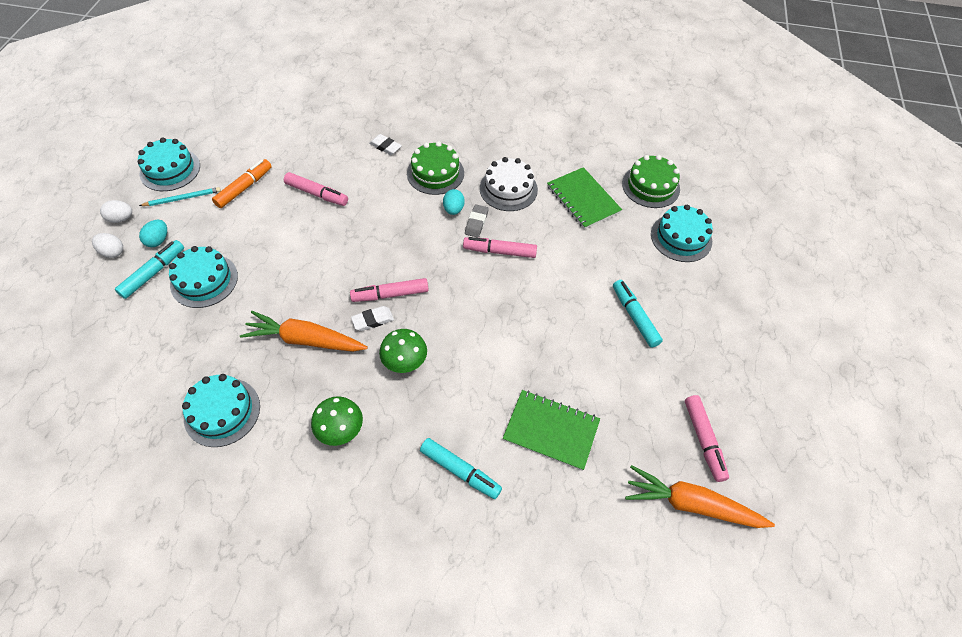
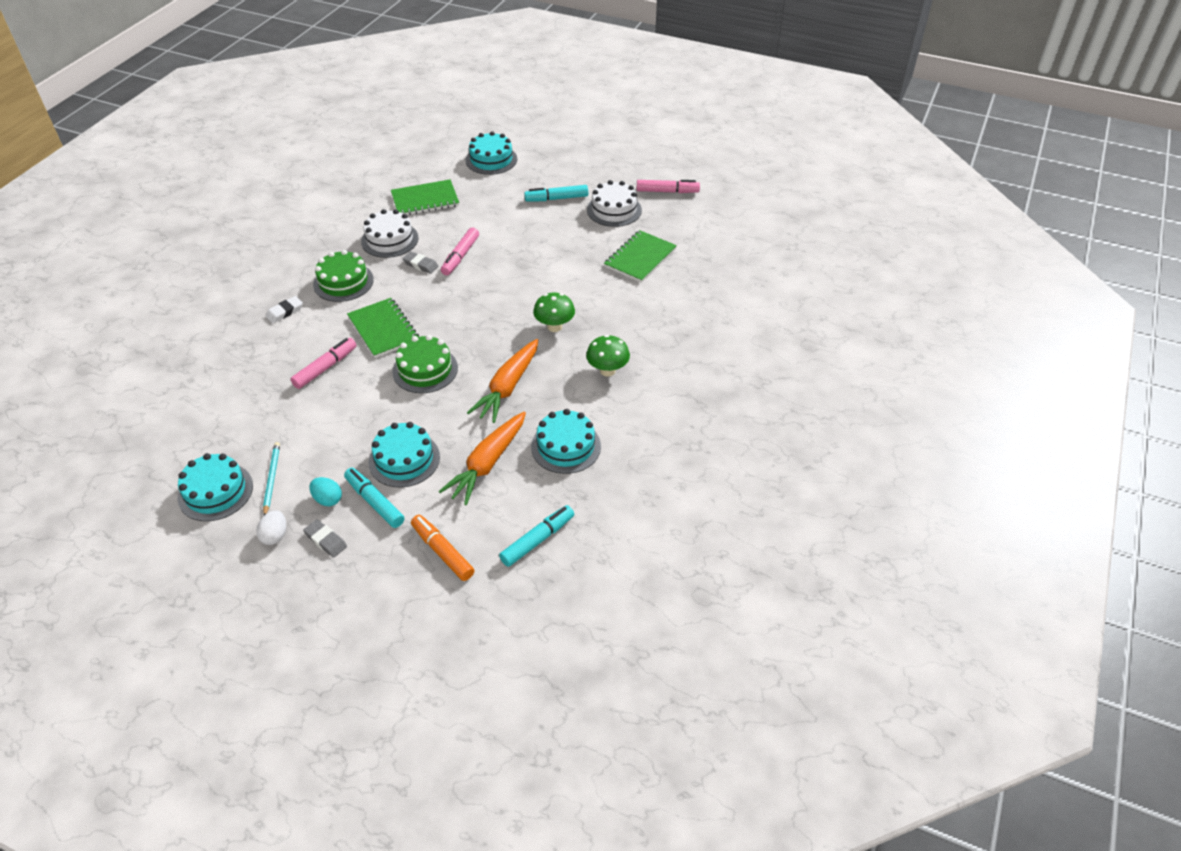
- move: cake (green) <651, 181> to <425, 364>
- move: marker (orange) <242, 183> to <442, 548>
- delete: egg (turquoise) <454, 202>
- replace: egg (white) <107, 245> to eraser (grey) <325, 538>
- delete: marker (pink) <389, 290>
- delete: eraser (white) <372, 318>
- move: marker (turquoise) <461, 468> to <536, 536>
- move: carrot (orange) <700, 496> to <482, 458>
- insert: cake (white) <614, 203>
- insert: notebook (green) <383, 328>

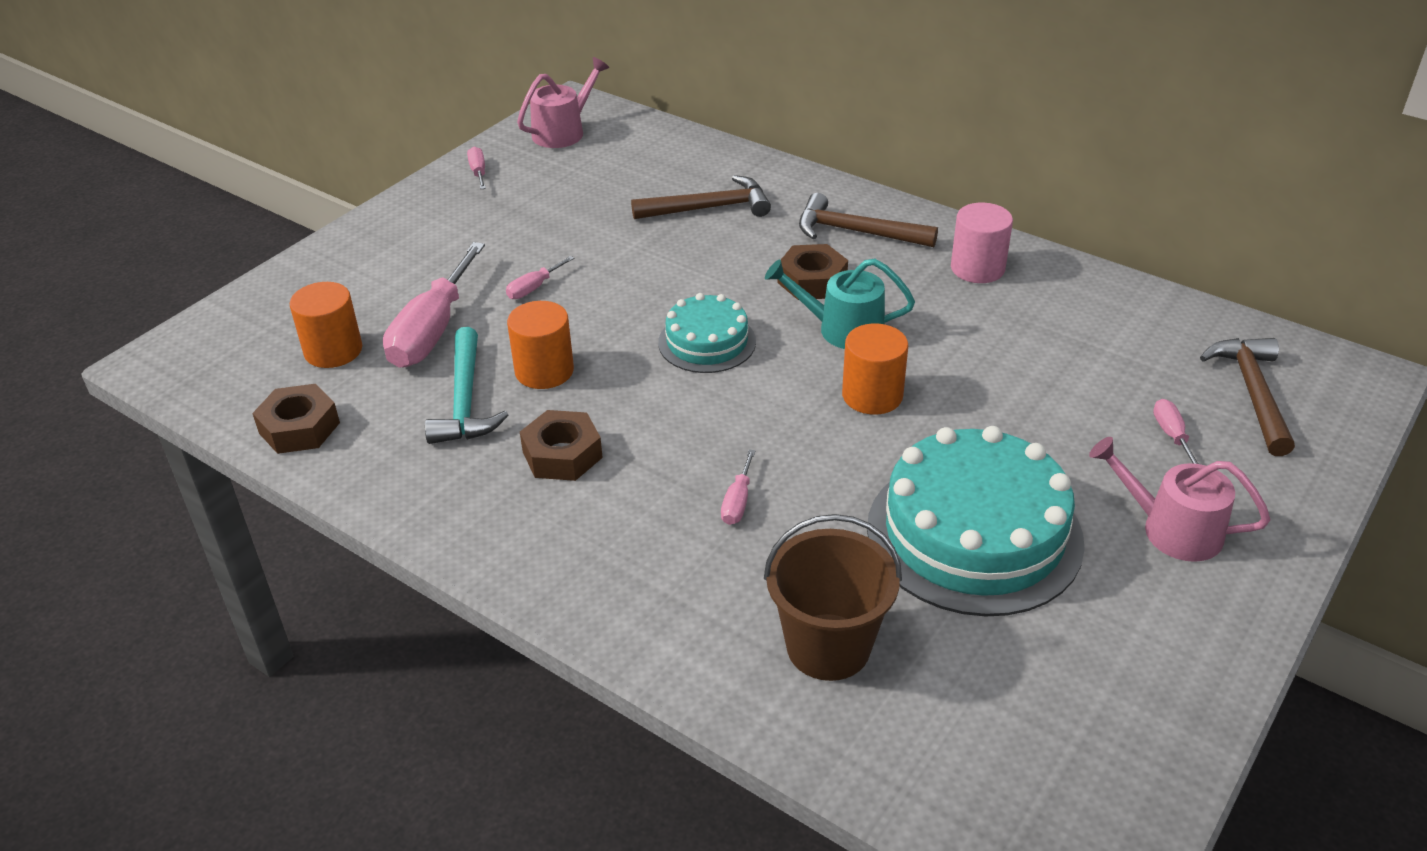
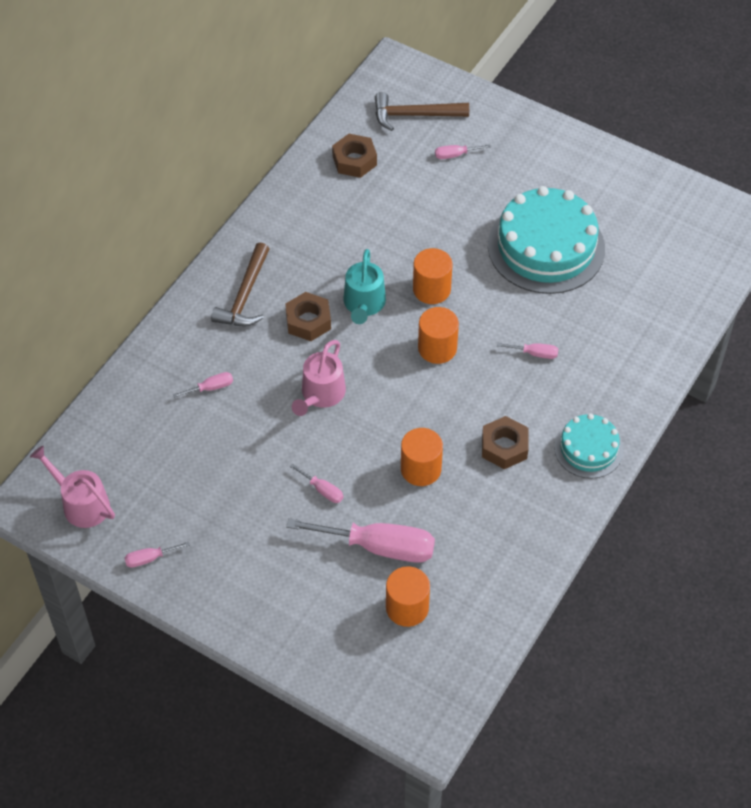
- replace: hammer (brown) <701, 197> to screwdriver (pink) <202, 385>
- delete: cylinder (pink) <982, 242>
- move: cake (turquoise) <707, 333> to <588, 446>
- delete: hammer (turquoise) <466, 385>
- move: nut (brown) <296, 419> to <354, 156>
- move: watering can (pink) <1179, 499> to <319, 378>
- delete: bucket (brown) <833, 597>
- insert: cylinder (orange) <438, 335>

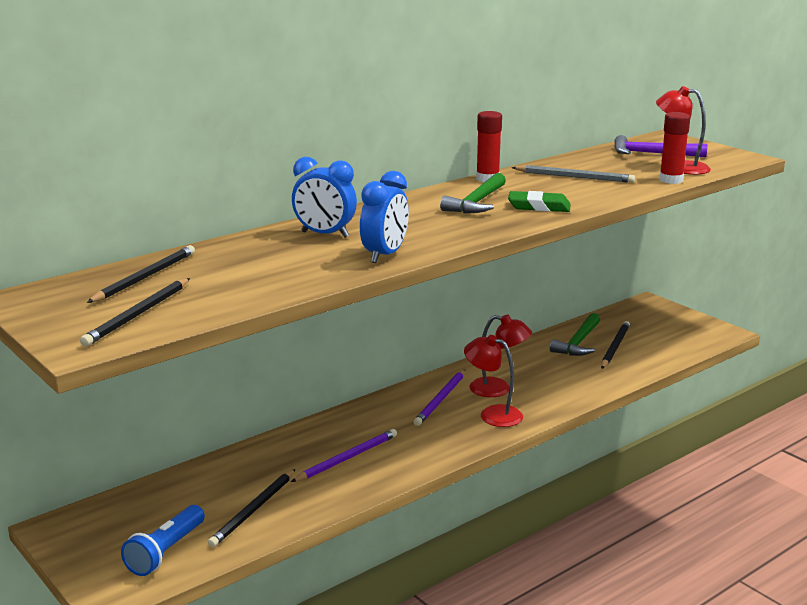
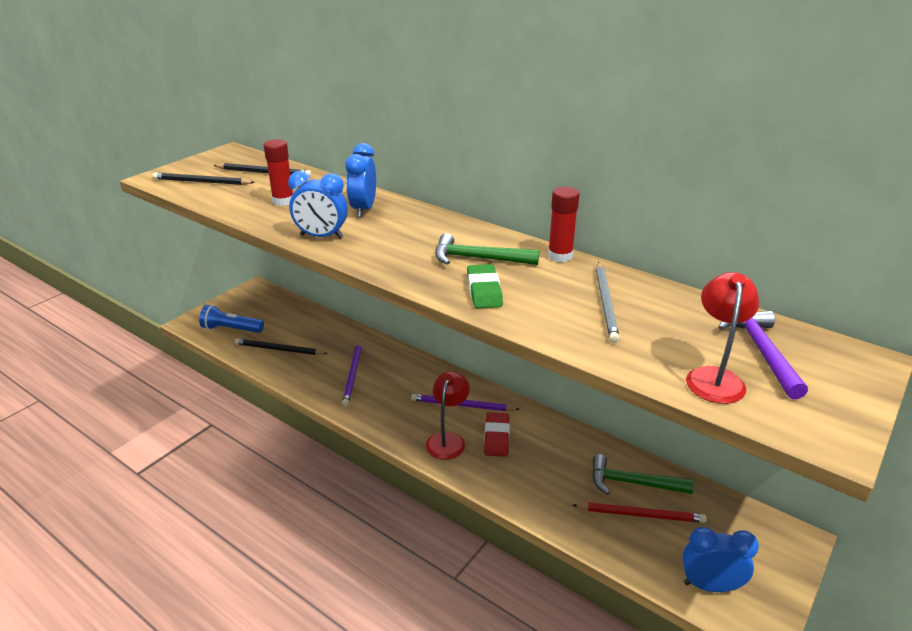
- move: glue stick (red) <674, 148> to <278, 172>
- replace: lamp (red) <500, 356> to eraser (red) <497, 434>
- recolor: pencil (black) <615, 345> to pencil (red) <639, 512>
- rotate: pencil (purple) <344, 455> = <352, 373> 60 degrees clockwise
- insert: clock (blue) <720, 559>

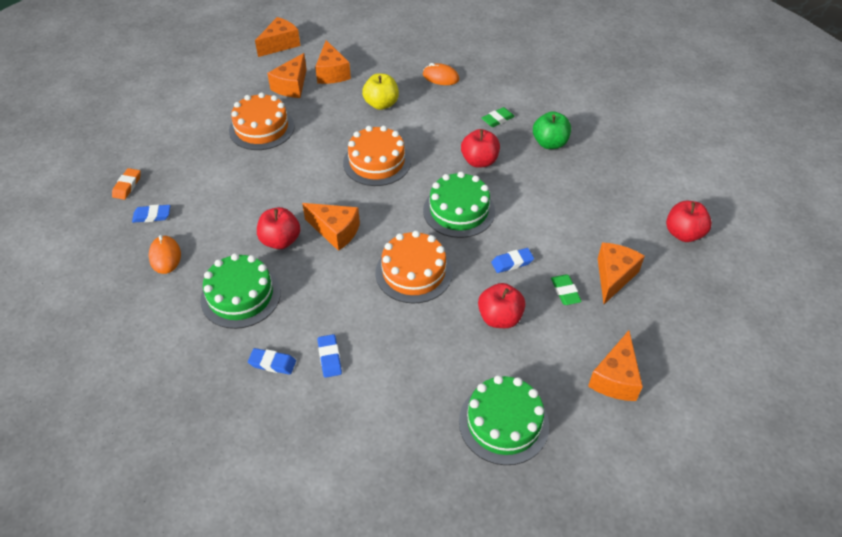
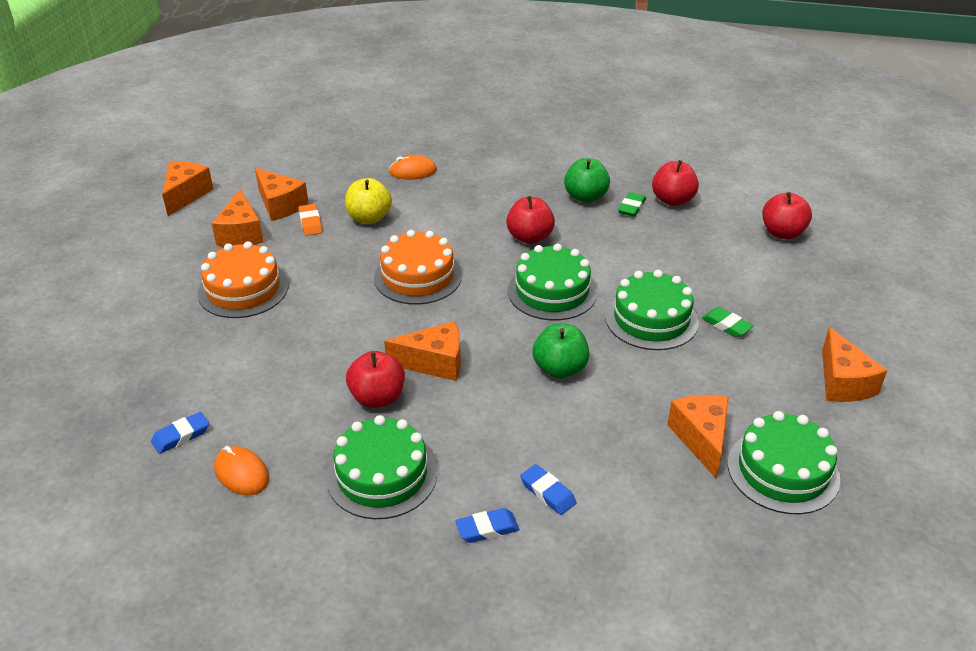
- move: eraser (green) <498, 117> to <632, 204>
- move: eraser (orange) <126, 184> to <310, 220>
- replace: cake (orange) <414, 266> to apple (green) <561, 350>
- move: cheese (orange) <621, 273> to <698, 436>
- replace: eraser (blue) <512, 260> to cake (green) <652, 310>
- move: apple (red) <501, 305> to <675, 183>

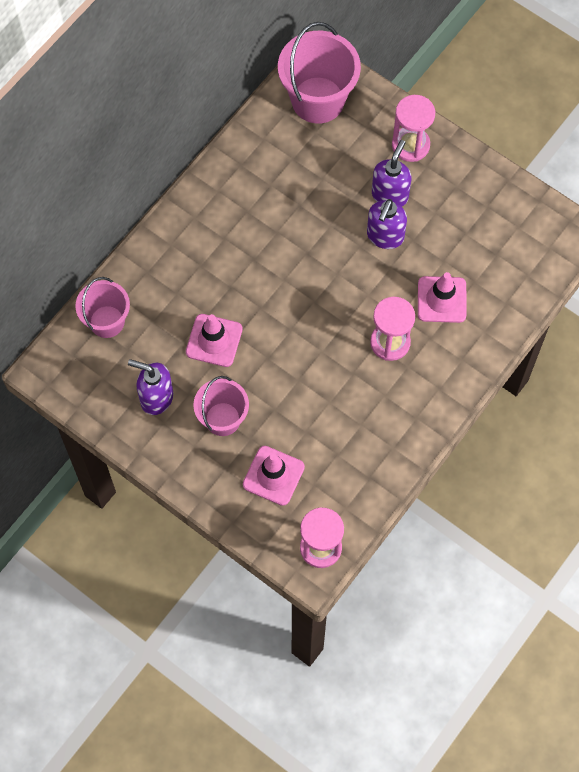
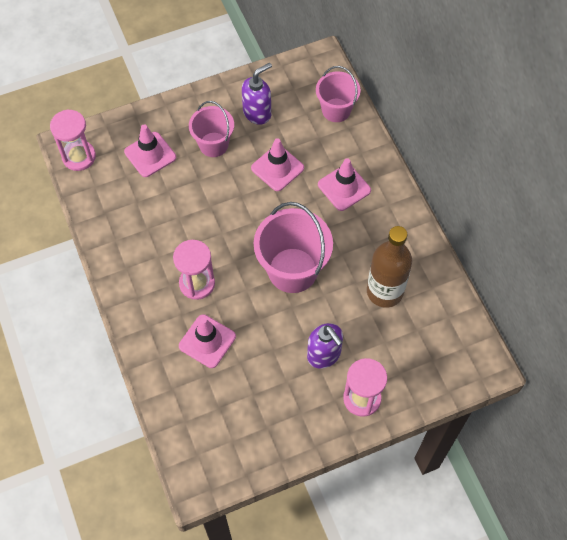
- move: bucket (pink) <319, 73> to <293, 247>
- delete: soap dispenser (purple) <387, 224>
- insert: traffic cone (pink) <344, 184>
- insert: bottle (brown) <389, 267>

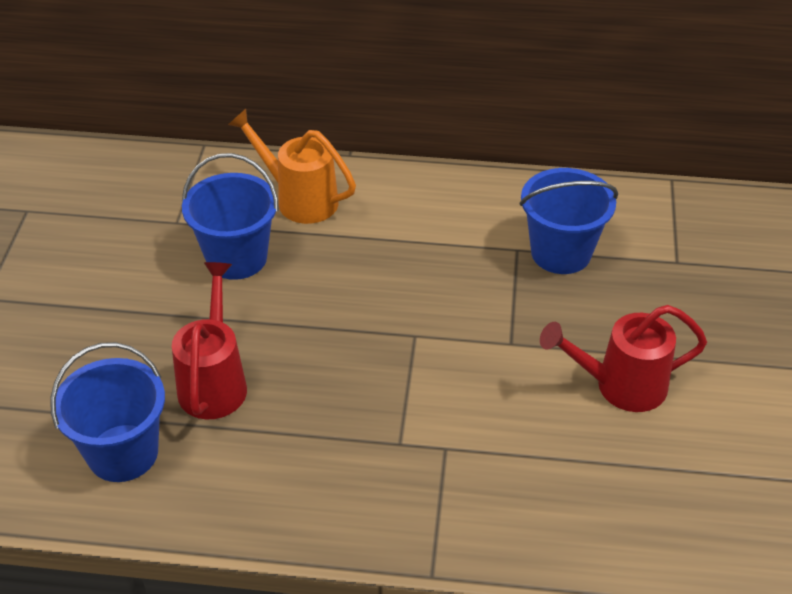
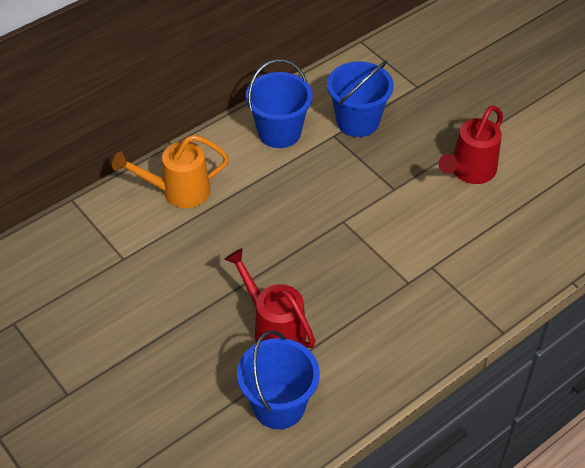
- move: bucket (blue) <230, 216> to <279, 103>

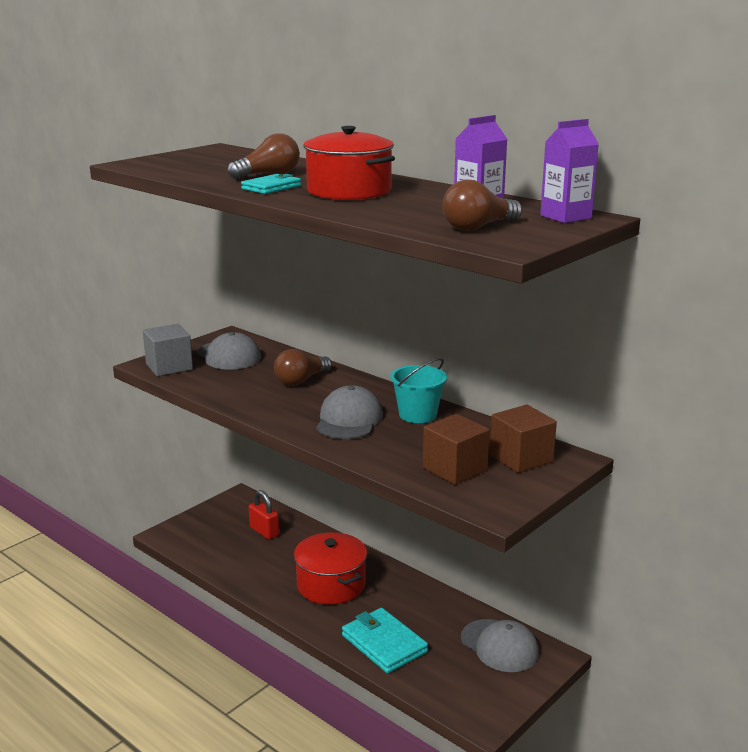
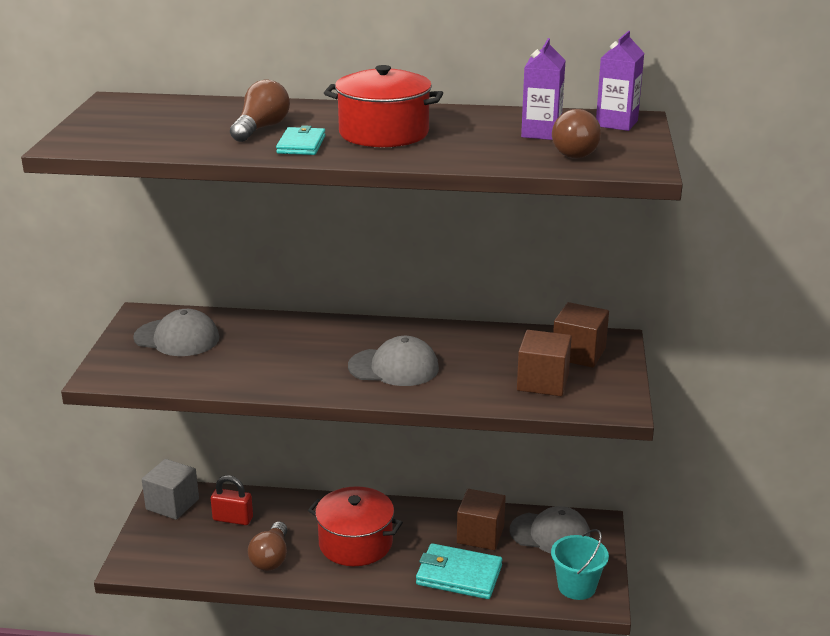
- move: cube (grey) <168, 350> to <170, 489>
- move: light bulb (brown) <303, 367> to <267, 546>
- move: bucket (turquoise) <418, 390> to <580, 564>
- rotate: cap (grey) <349, 412> = <393, 361> 120 degrees clockwise
- insert: cube (brown) <481, 519>

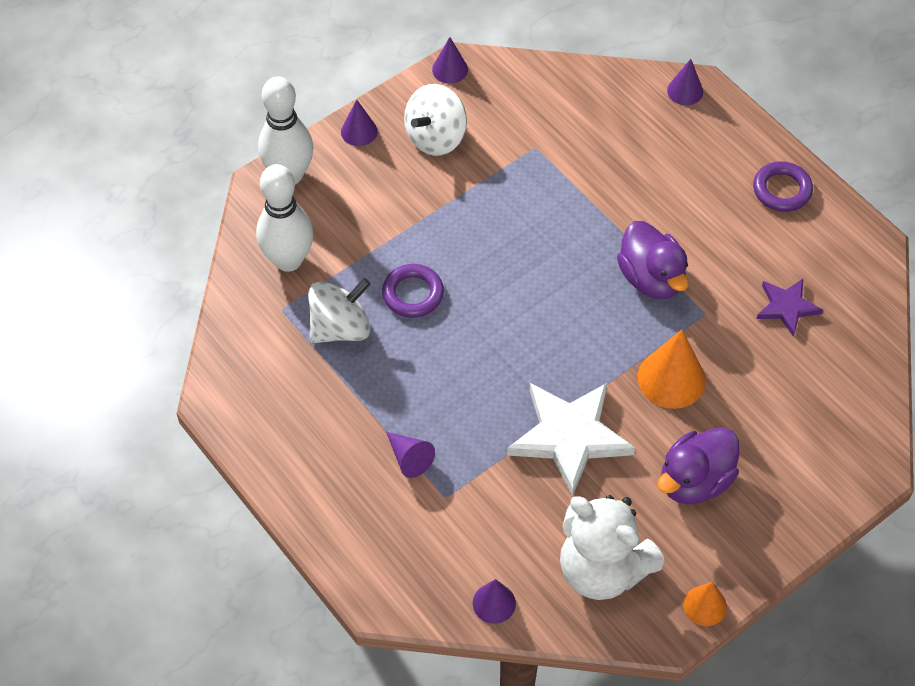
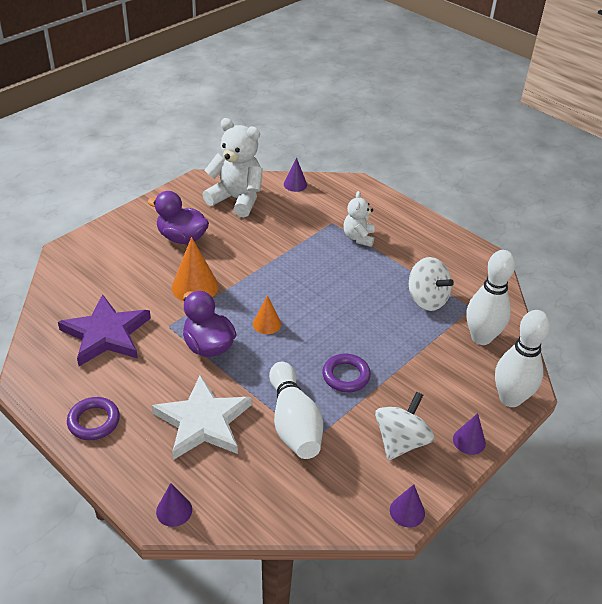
- move: ring (purple) <413, 291> to <346, 373>
- rotate: spinning top (white) <339, 310> = <431, 284> 90 degrees counterclockwise
- resize: star (purple) <789, 308> = <104, 330> x1.83
- move: star (white) <571, 439> to <202, 417>
- rotate: duck (purple) <698, 465> = <178, 217> 105 degrees counterclockwise
- replace: cone (purple) <410, 455> to teddy bear (white) <359, 219>
- move: cone (orange) <705, 604> to <267, 314>
- insert: bowling pin (white) <296, 410>

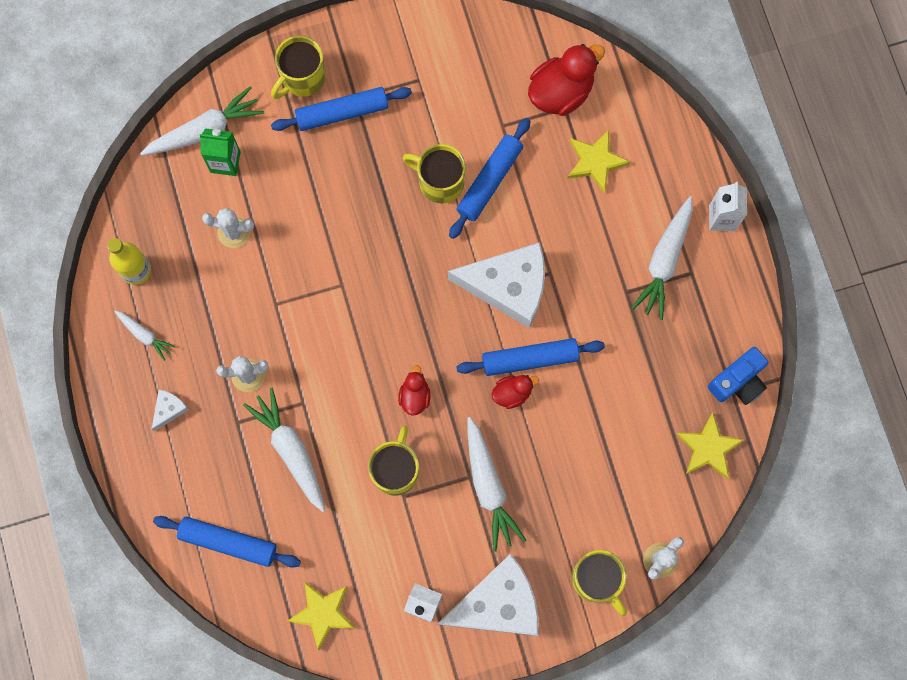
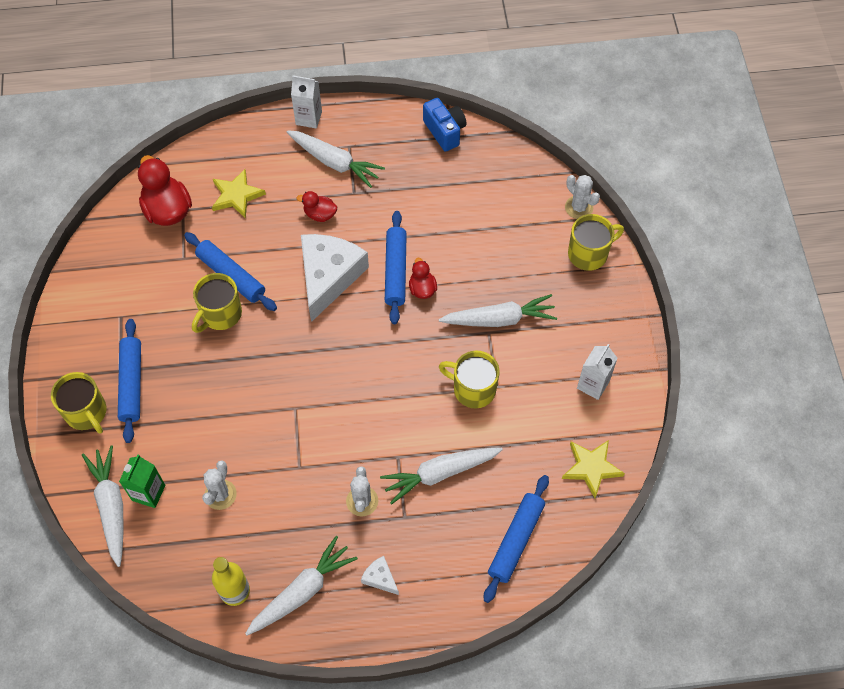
- resize: carrot (white) <145, 335> = <301, 585> x1.83
- move: duck (red) <414, 390> to <316, 206>
- delete: star (yellow) <710, 446>
- delete: cheese (white) <488, 595>

